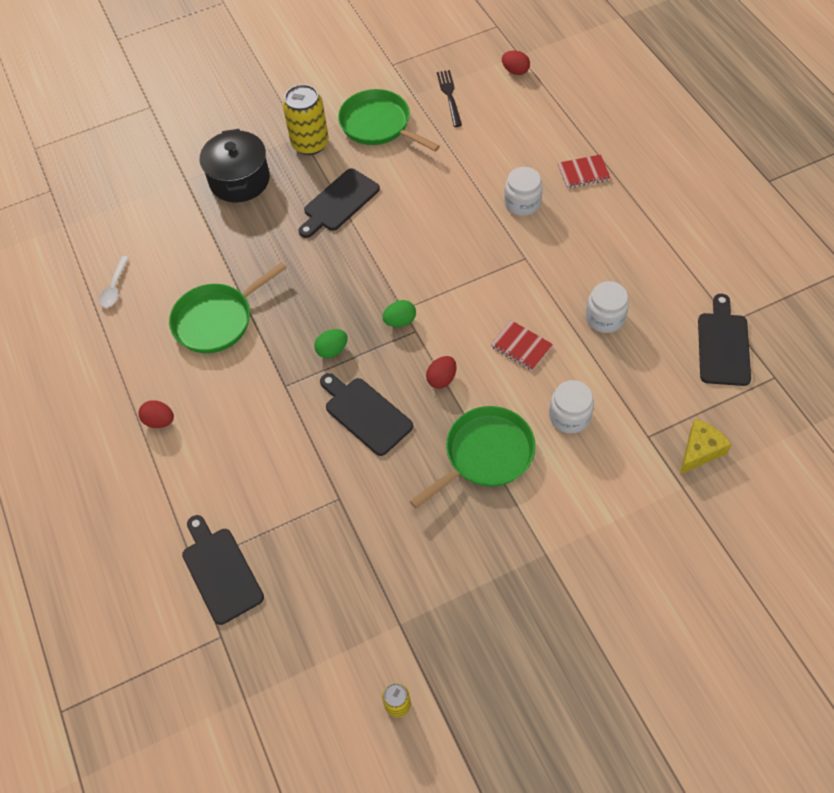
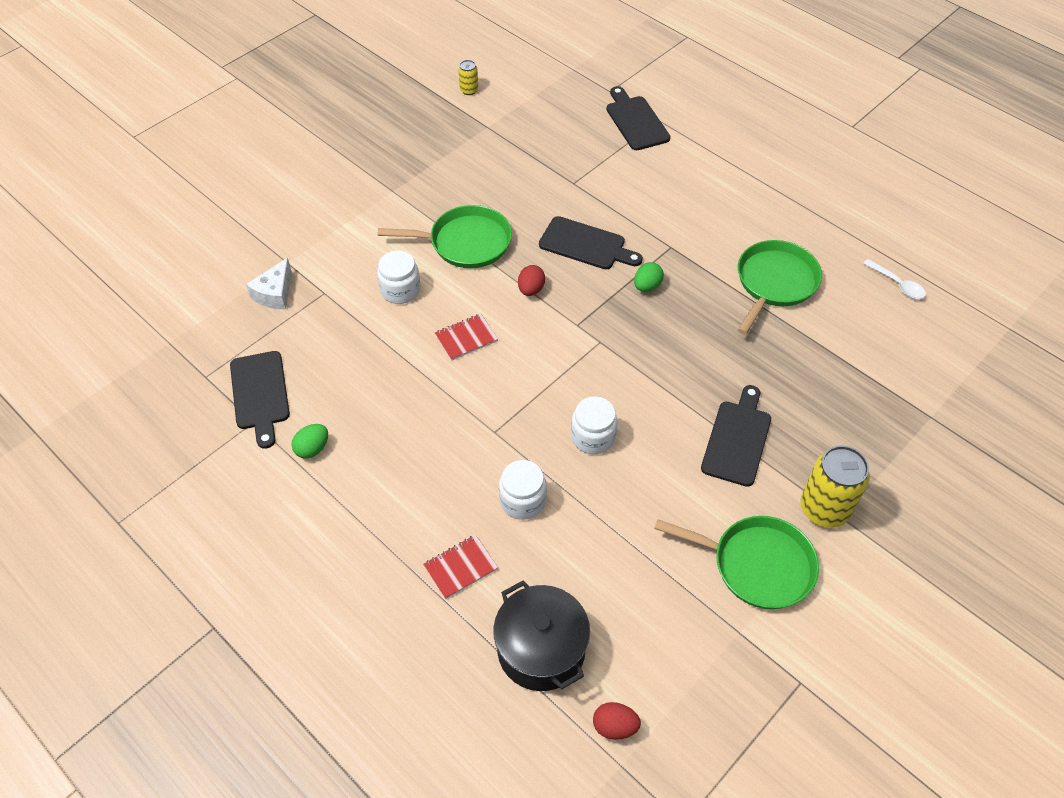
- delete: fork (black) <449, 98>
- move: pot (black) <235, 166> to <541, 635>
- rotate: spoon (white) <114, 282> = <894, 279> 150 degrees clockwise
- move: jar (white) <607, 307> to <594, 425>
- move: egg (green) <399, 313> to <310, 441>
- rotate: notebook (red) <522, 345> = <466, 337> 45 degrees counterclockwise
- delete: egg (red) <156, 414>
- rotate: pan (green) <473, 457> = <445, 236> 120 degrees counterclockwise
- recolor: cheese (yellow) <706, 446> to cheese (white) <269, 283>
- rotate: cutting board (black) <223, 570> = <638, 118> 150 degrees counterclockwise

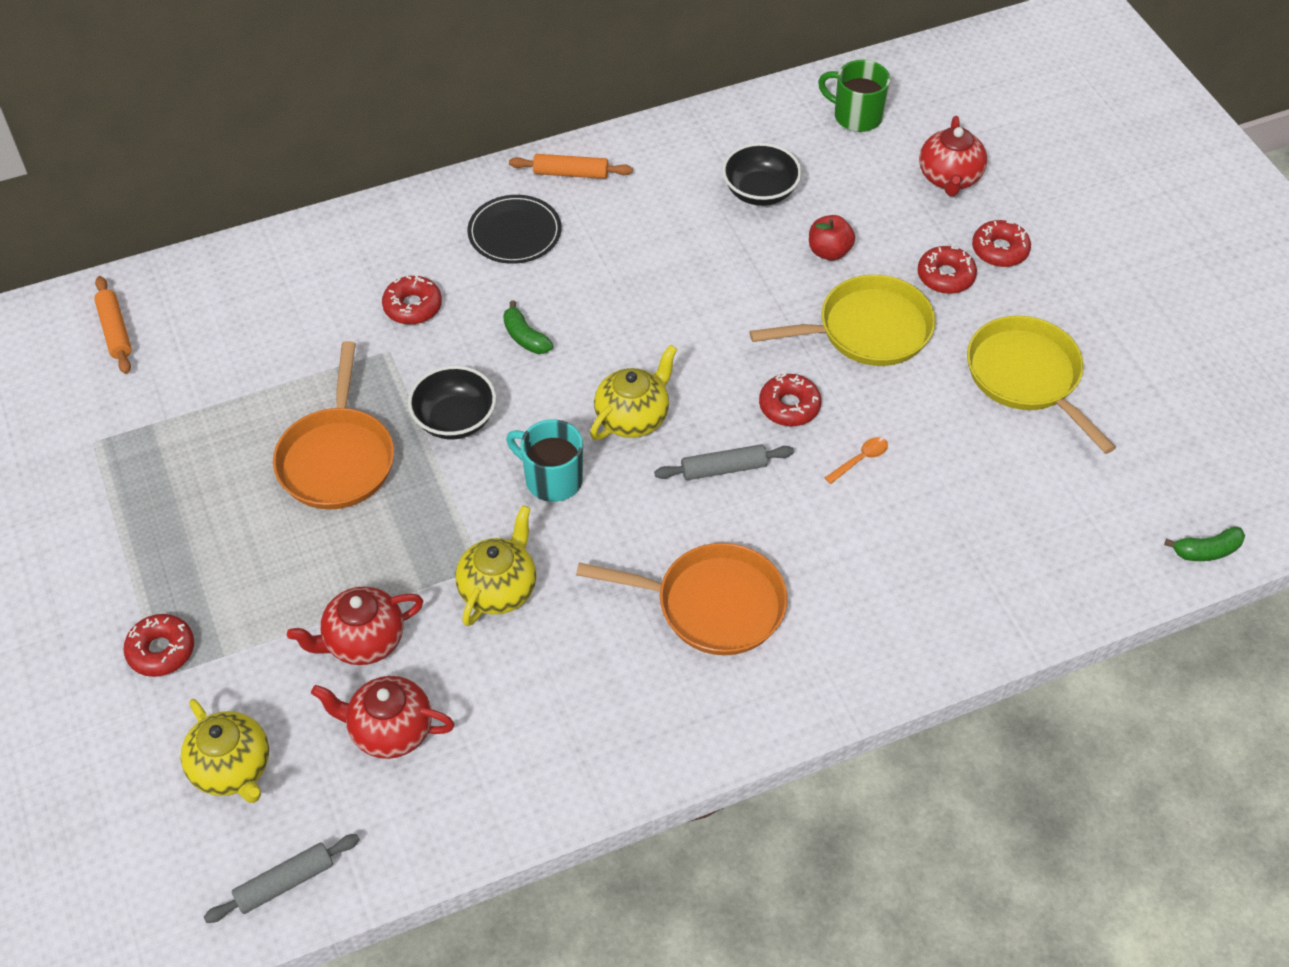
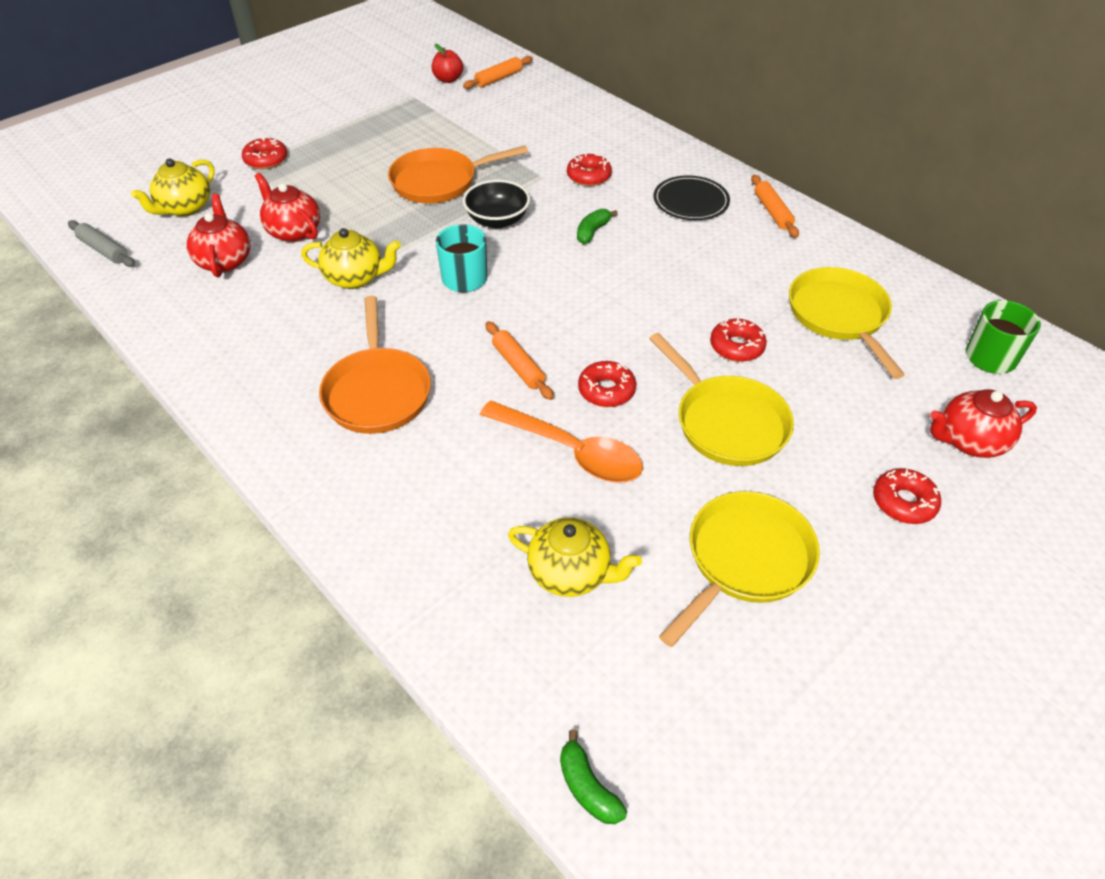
- replace: bowl (black) <762, 174> to pan (yellow) <847, 323>
- move: apple (red) <832, 238> to <447, 63>
- move: donut (red) <947, 269> to <738, 340>
- move: teapot (yellow) <633, 392> to <575, 557>
- resize: spoon (orange) <856, 460> = <561, 442> x2.41
- recolor: rolling pin (grey) <724, 462> to rolling pin (orange) <520, 360>

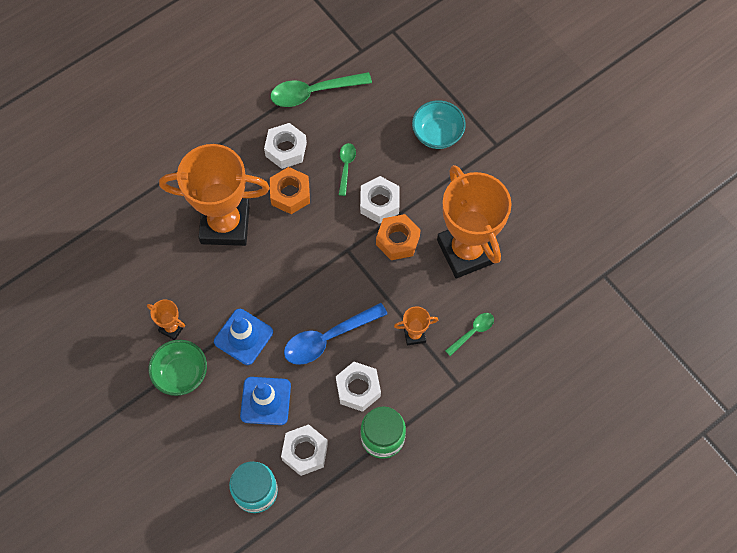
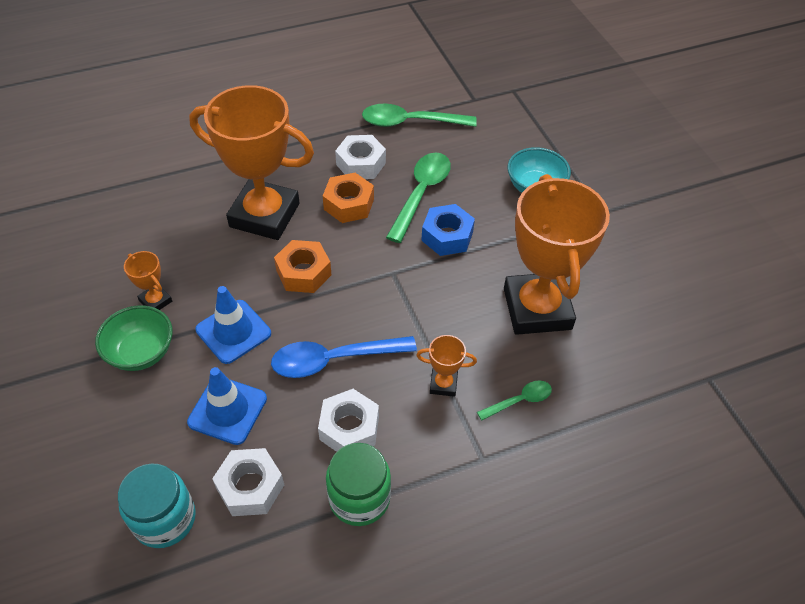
- resize: spoon (green) <347, 169> = <418, 198> x1.85
- recolor: nut (white) <380, 200> to nut (blue) <448, 230>
- move: nut (orange) <398, 237> to <302, 266>

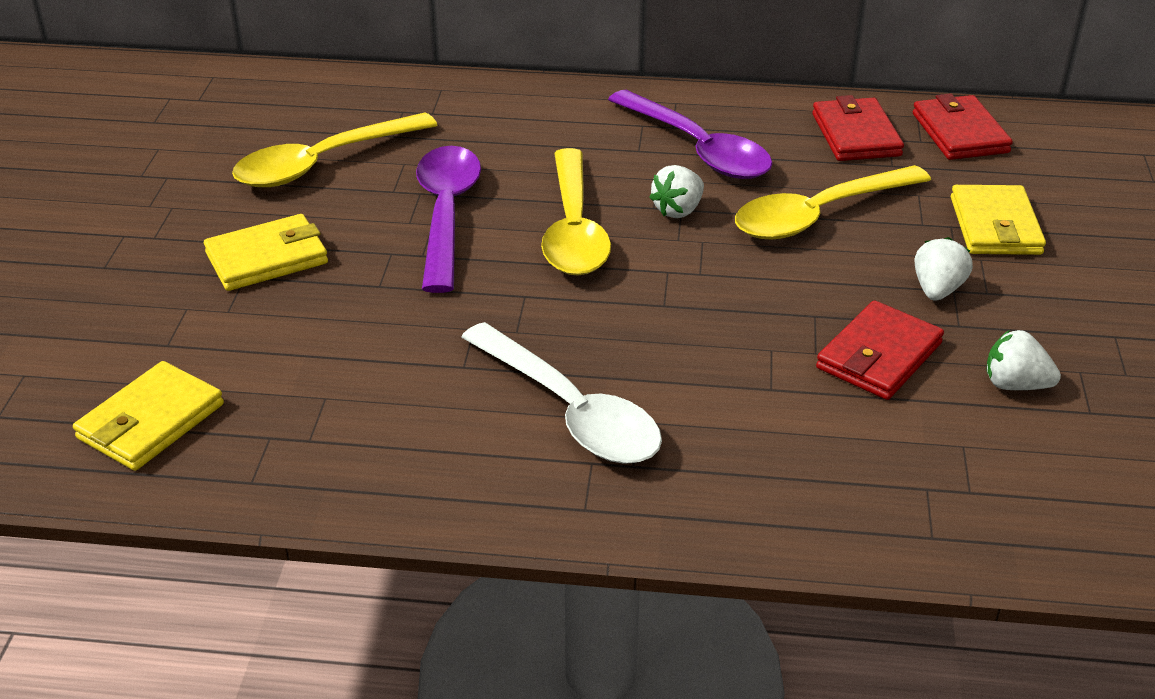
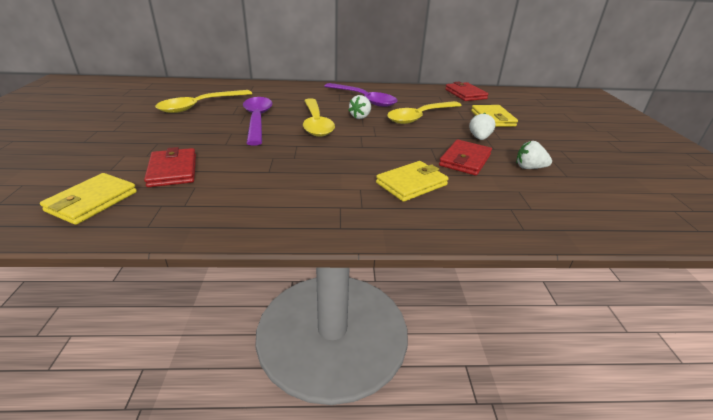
- move: wallet (red) <858, 128> to <170, 167>
- move: wallet (yellow) <266, 252> to <412, 181>
- delete: spoon (white) <561, 393>

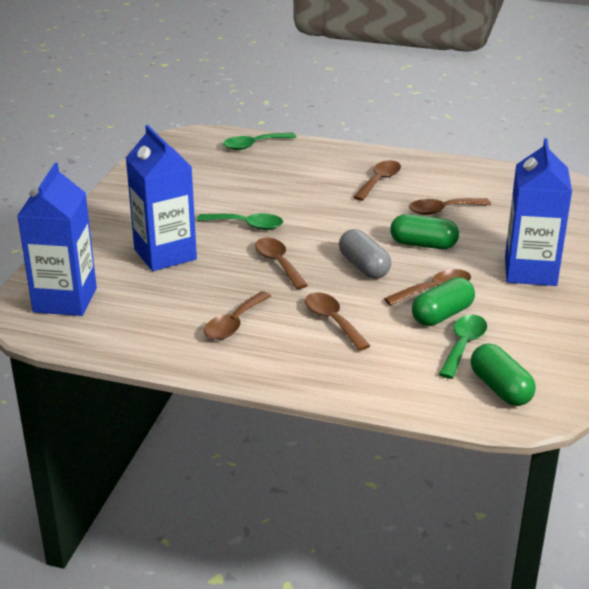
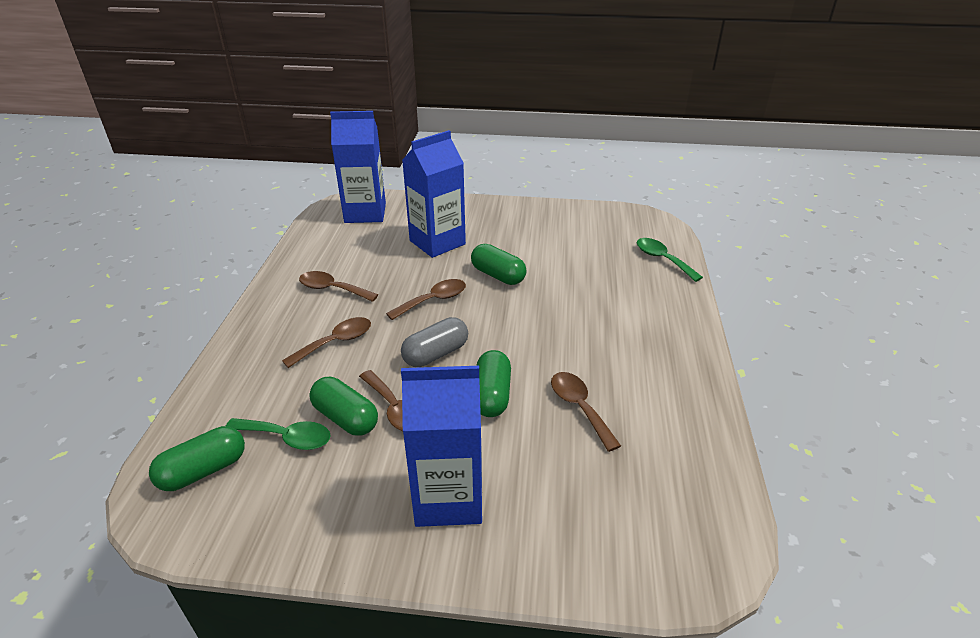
- delete: spoon (brown) <377, 180>
- replace: spoon (green) <240, 221> to capsule (green) <498, 264>

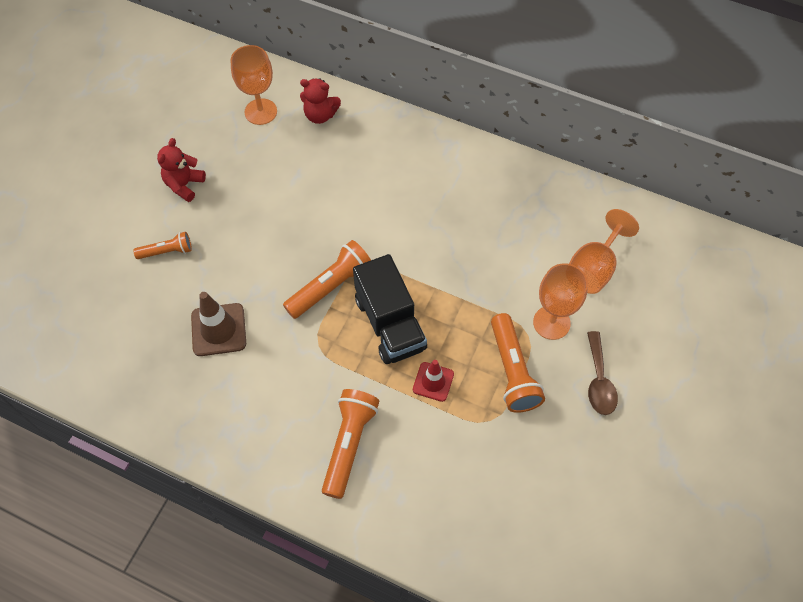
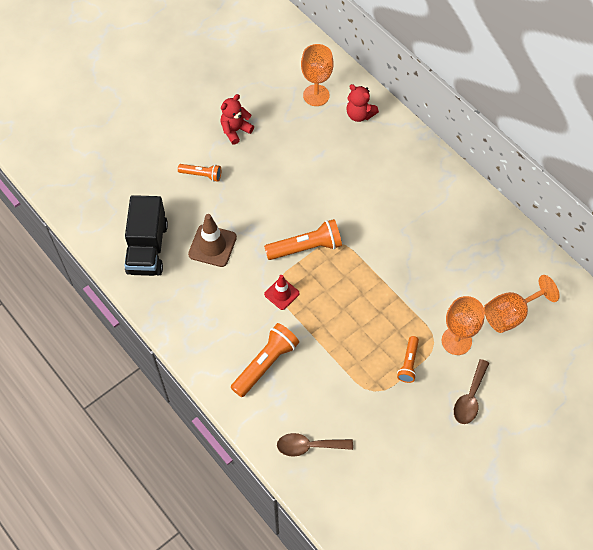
- move: truck (black) <390, 309> to <146, 235>
- resize: flashlight (orange) <518, 363> = <408, 359> x0.59
- move: traffic cone (red) <433, 381> to <282, 292>
- insert: spoon (brown) <315, 445>

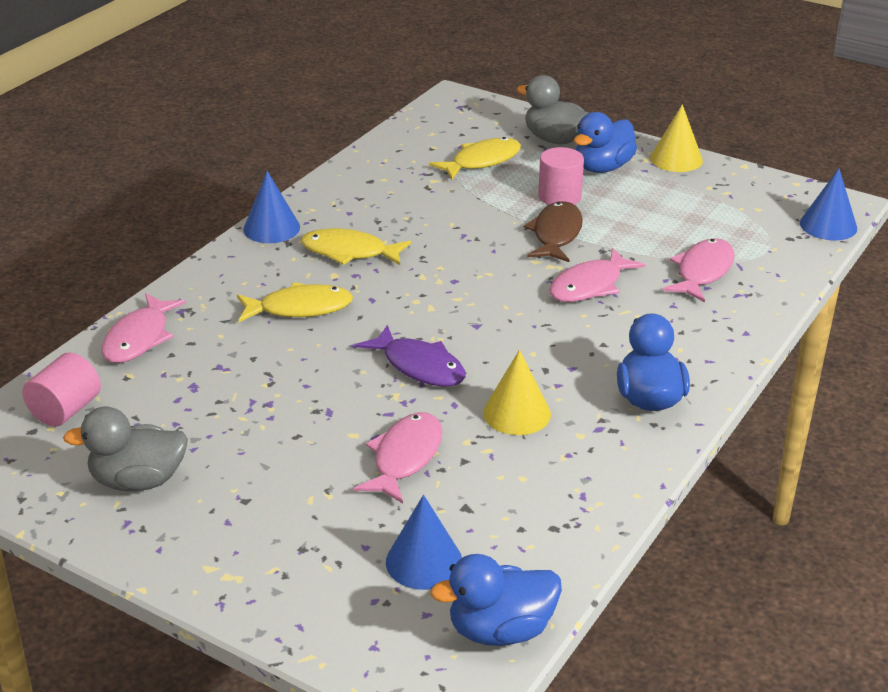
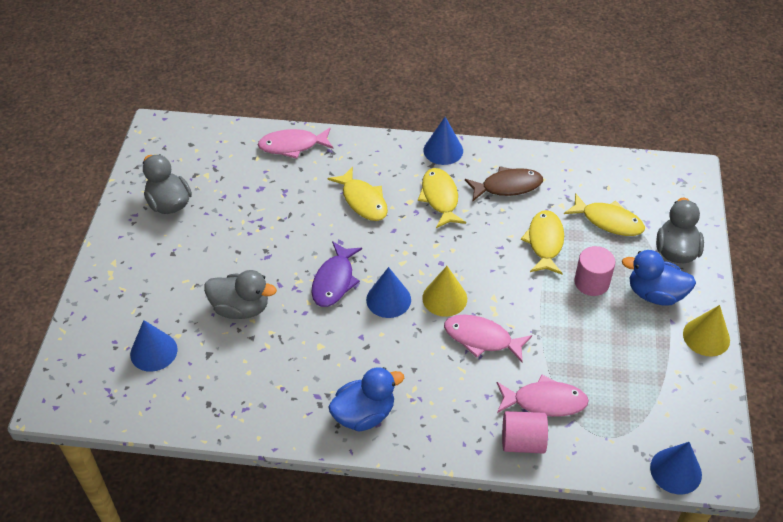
- move: fish (brown) <553, 231> to <504, 183>
- move: cone (yellow) <517, 392> to <444, 291>
- move: cylinder (pink) <61, 389> to <525, 432>
- replace: fish (pink) <398, 458> to duck (grey) <240, 294>
- delete: duck (blue) <496, 600>
- insert: fish (yellow) <542, 242>
- insert: cone (blue) <388, 292>

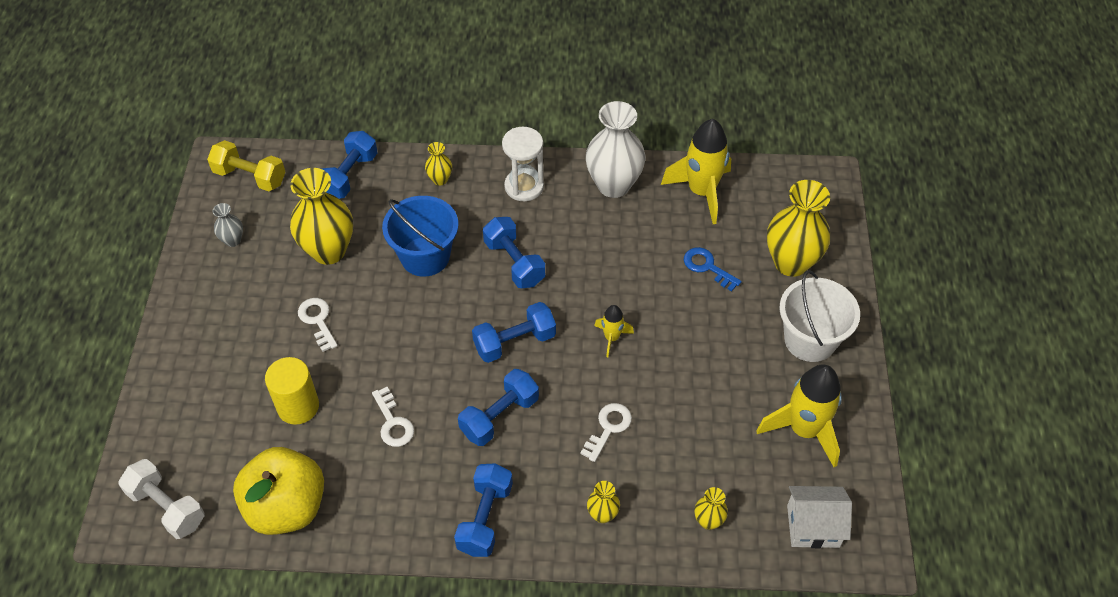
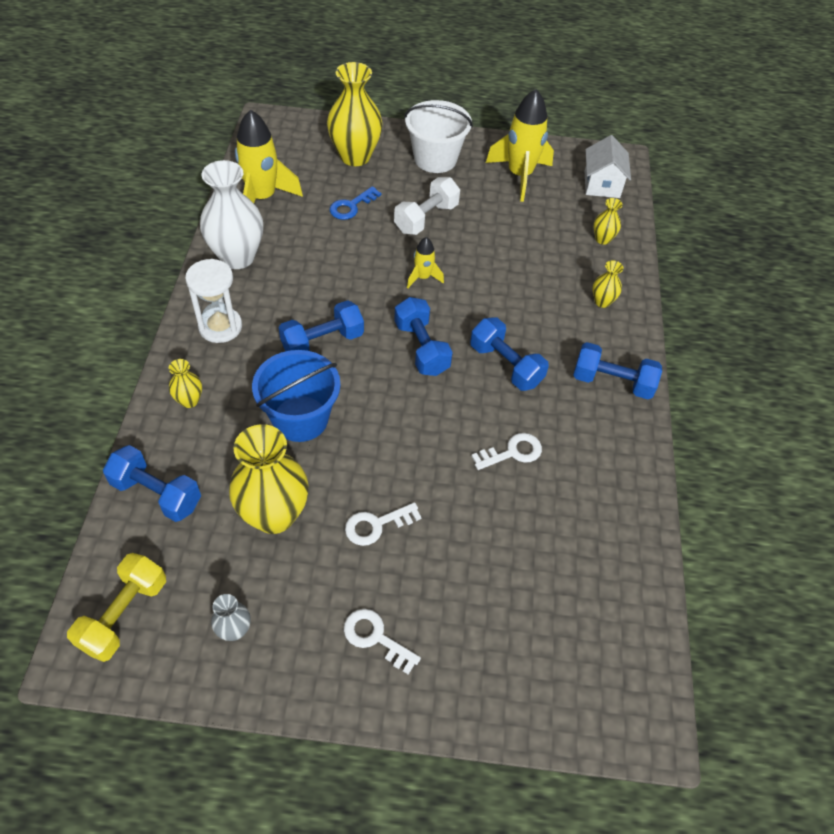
- delete: cylinder (yellow) <292, 391>
- move: key (white) <606, 432> to <382, 642>
- delete: apple (yellow) <278, 491>
- move: dumbbell (white) <161, 499> to <427, 206>

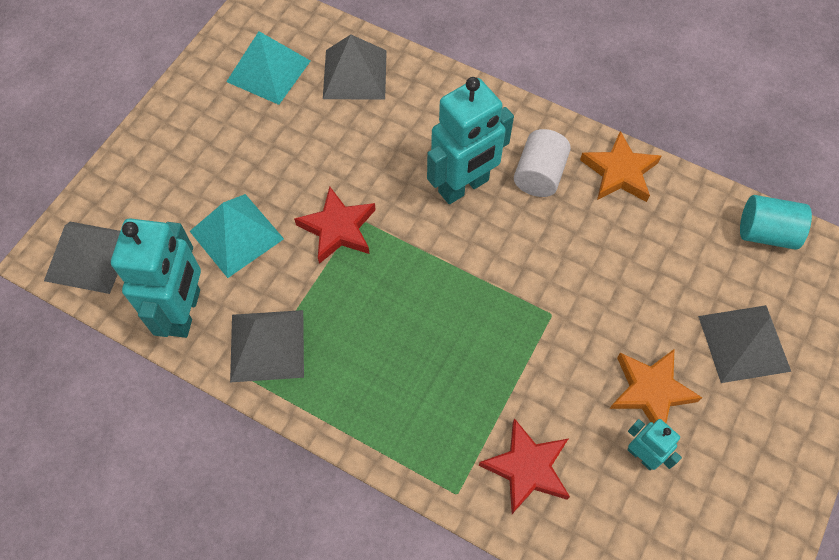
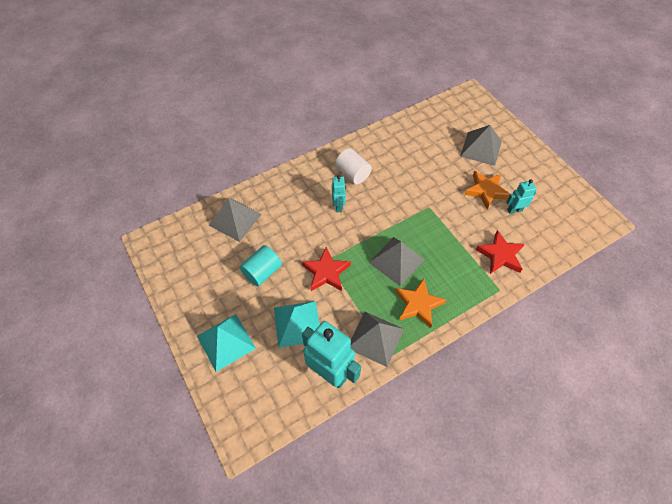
- move: pyramid (turquoise) <268, 68> to <226, 343>
- resize: robot (turquoise) <470, 140> = <339, 193> x0.51
- move: star (orange) <620, 166> to <420, 303>
- move: cylinder (turquoise) <776, 222> to <261, 265>
- move: pyramid (grey) <82, 258> to <397, 261>

